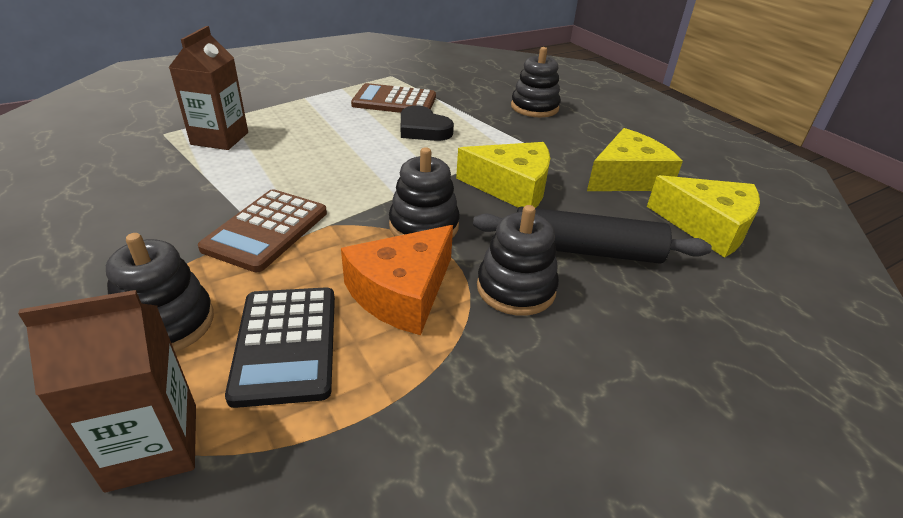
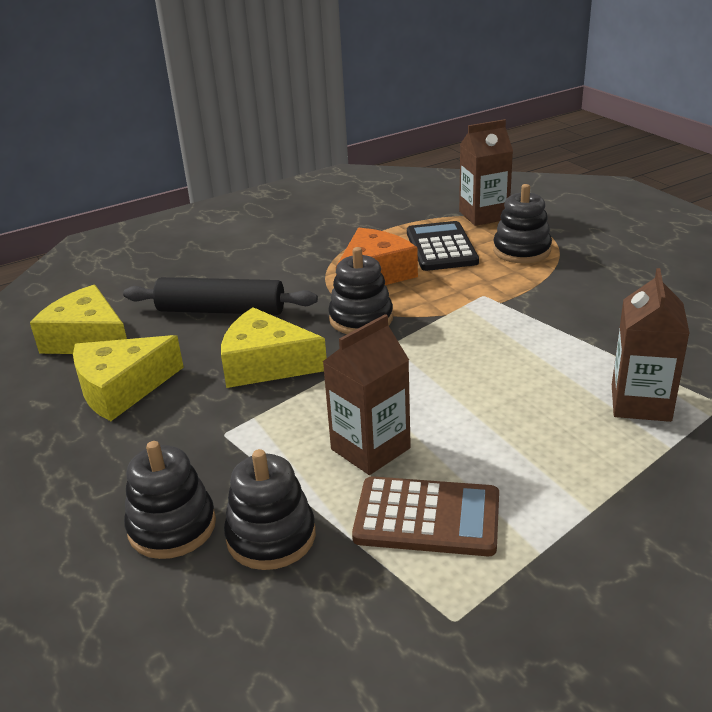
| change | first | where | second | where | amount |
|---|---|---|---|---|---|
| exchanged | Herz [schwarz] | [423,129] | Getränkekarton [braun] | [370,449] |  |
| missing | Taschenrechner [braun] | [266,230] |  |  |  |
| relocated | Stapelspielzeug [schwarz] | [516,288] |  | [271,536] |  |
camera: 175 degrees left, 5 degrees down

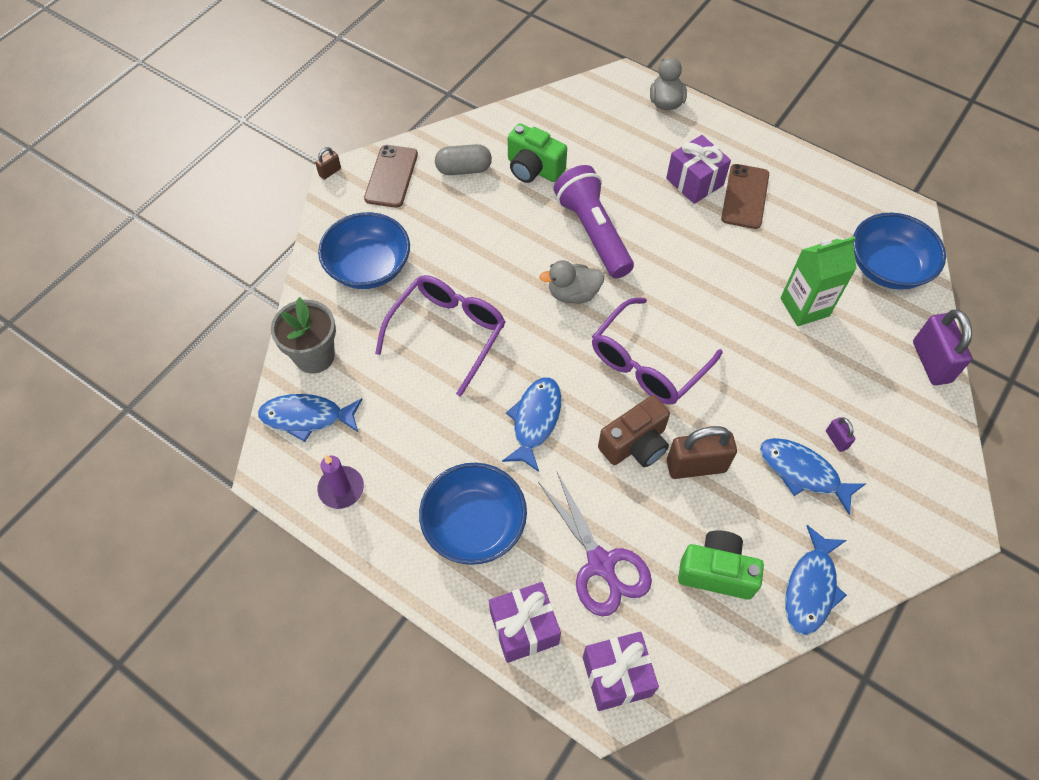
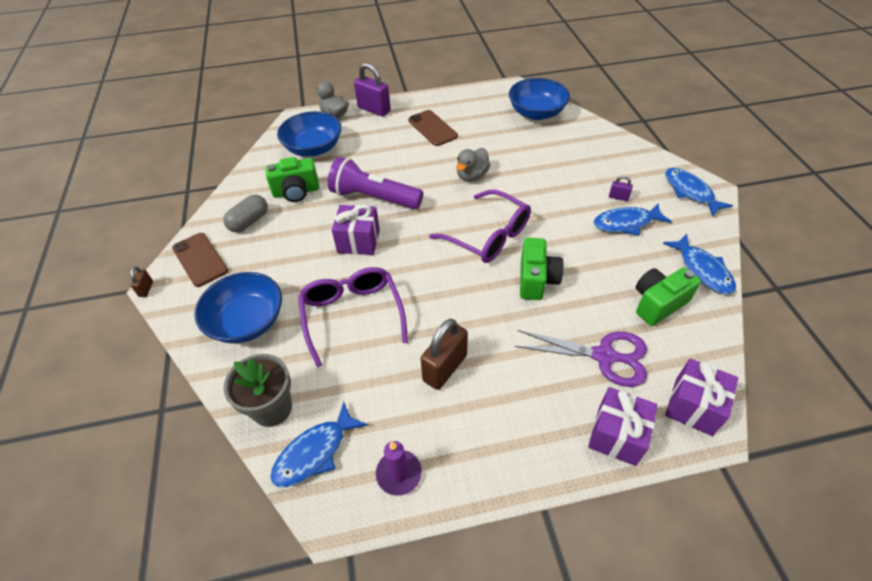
| change | first | where | second | where | amount |
|---|---|---|---|---|---|
| relocated | Geschenk [lila] | [694,182] |  | [358,241] |  |
| missing | Getränkekarton [grün] | [804,307] |  |  |  |
| relocated | Ente [grau] | [573,294] |  | [472,176] |  |
| spun | Brille [lila] | [648,362] |  | [488,236] | 45 degrees counterclockwise |
| relocated | Vorhängeschloss [lila] | [931,362] |  | [374,109] |  |
| relocated | Fisch [blau] | [535,421] |  | [690,192] |  |
| colour | Kamera [braun] | [635,444] | Kamera [grün] | [536,280] |  |
| relocated | Vorhängeschloss [braun] | [696,466] |  | [445,368] |  |
| relocated | Schüssel [blau] | [474,525] |  | [314,148] |  |
camera: 45 degrees left, 10 degrees down

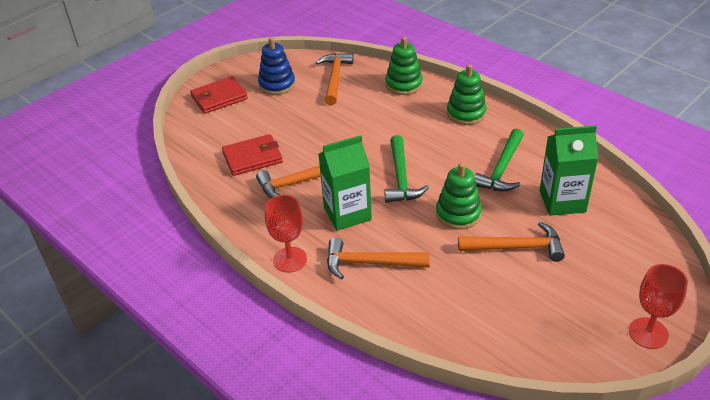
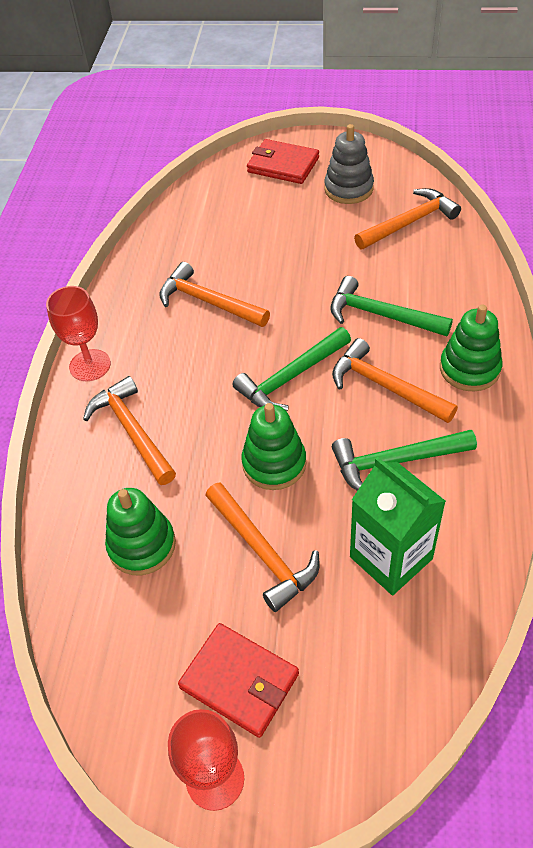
| change | first | where | second | where | amount |
|---|---|---|---|---|---|
| colour | Stapelspielzeug [blau] | [277,84] | Stapelspielzeug [grau] | [348,189] |  |
| relocated | Stapelspielzeug [grün] | [403,84] |  | [142,545] |  |
| relocated | Geldbörse [rot] | [252,157] |  | [239,681] |  |
| missing | Getränkekarton [grün] | [347,213] |  |  |  |
| appeared |  |  | Hammer [grün] | [381,315] |  |
| appeared |  |  | Hammer [orange] | [385,386] |  |
camera: 55 degrees right, 10 degrees up

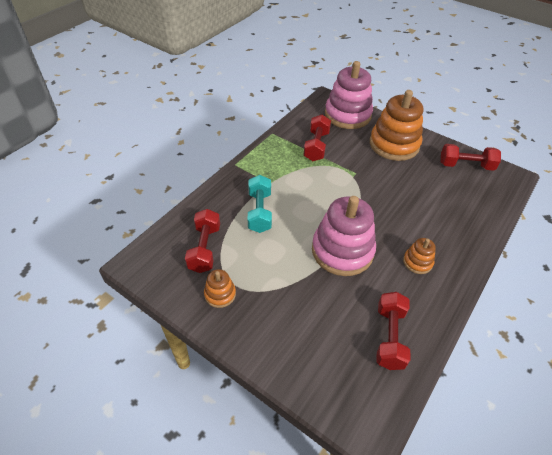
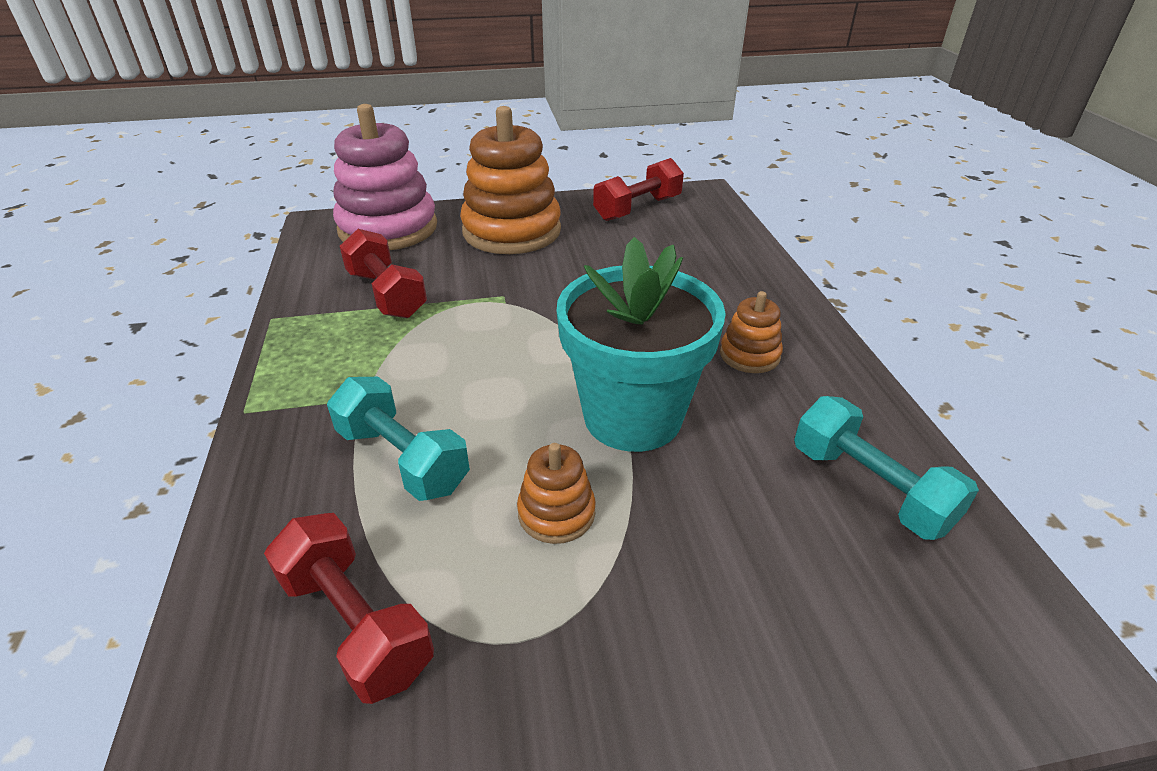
| change | first | where | second | where | amount |
|---|---|---|---|---|---|
| exchanged | Stapelspielzeug [rosa] | [342,251] | Blumentopf [türkis] | [632,417] |  |
| relocated | Stapelspielzeug [orange] | [220,294] |  | [556,513] |  |
| colour | Hantel [rot] | [389,337] | Hantel [türkis] | [869,488] |  |
camera: 45 degrees left, 10 degrees down

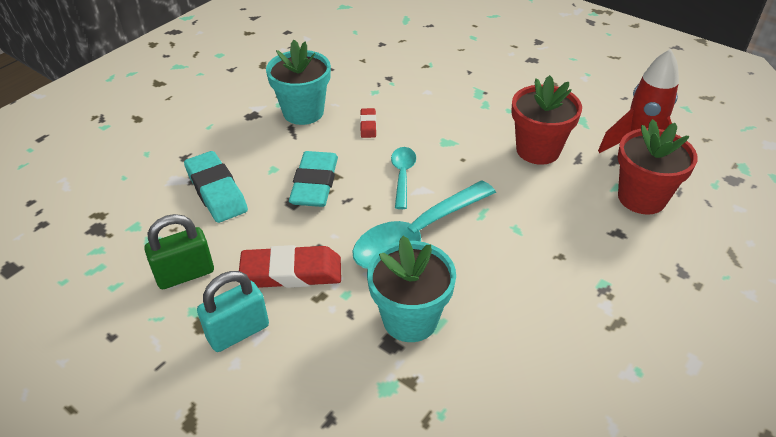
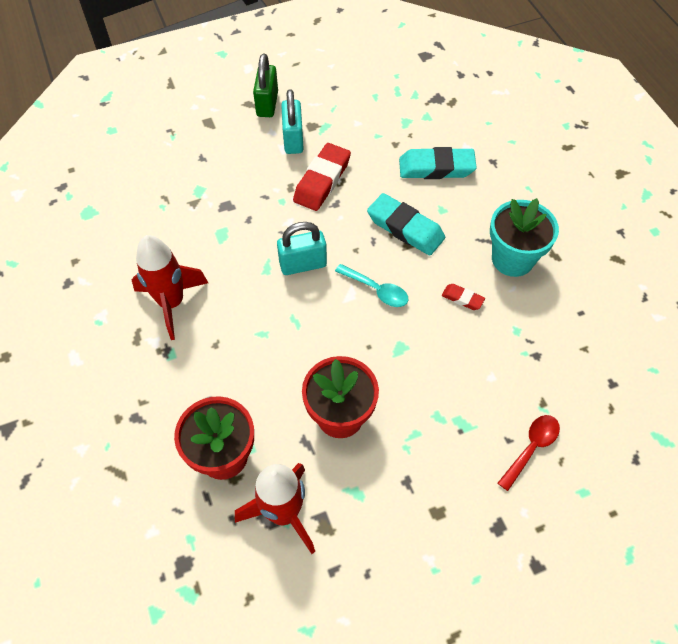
| change | first | where | second | where | amount |
|---|---|---|---|---|---|
| exchanged | Löffel [türkis] | [416,236] | Vorhängeschloss [türkis] | [303,264] |  |
| relocated | Vorhängeschloss [grün] | [185,274] |  | [267,104] |  |
| missing | Blumentopf [türkis] | [410,319] |  |  |  |
| appeared |  |  | Rakete [rot] | [172,303] |  |
| appeared |  |  | Löffel [rot] | [531,448] |  |
camera: 120 degrees right, 15 degrees up

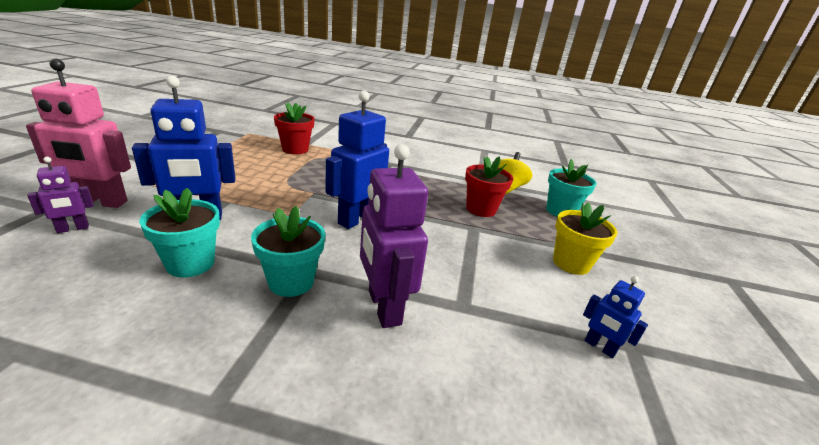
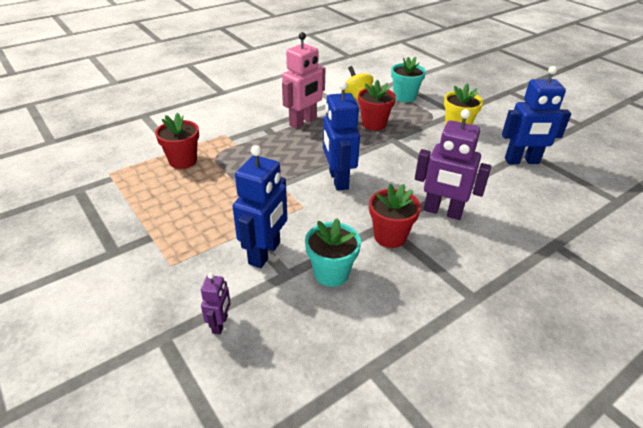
| change | first | where | second | where | amount |
|---|---|---|---|---|---|
| relocated | Roboter [rosa] | [100,202] |  | [303,122] |  |
| colour | Blumentopf [türkis] | [291,282] | Blumentopf [rot] | [390,236] |  |
| size | Roboter [blau] | [599,347] |  | [522,161] | x1.97 |
camera: 45 degrees left, 10 degrees up

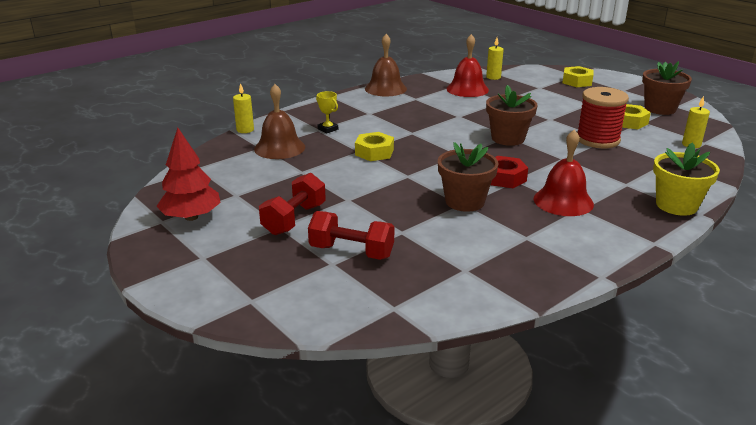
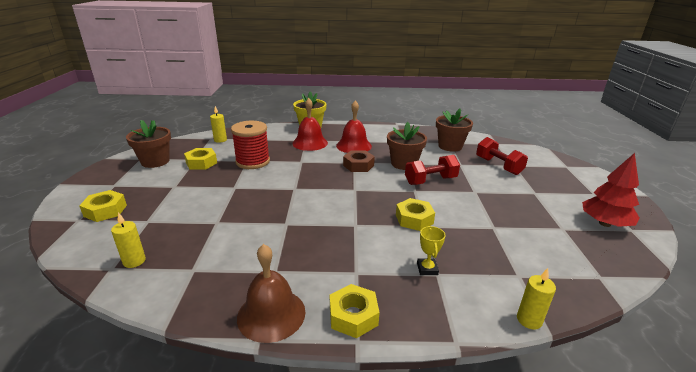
| change | first | where | second | where | amount |
|---|---|---|---|---|---|
| relocated | Glocke [rot] | [467,89] |  | [310,143] |  |
| missing | Glocke [braun] | [279,148] |  |  |  |
| relocated | Blumentopf [braun] | [508,138] |  | [450,146] |  |
| colour | Sechskantmutter [rot] | [504,178] | Sechskantmutter [braun] | [358,165] |  |
| relocated | Hantel [rot] | [294,219] |  | [430,181] |  |
| appeared |  |  | Sechskantmutter [gelb] | [353,316] |  |
camera: 140 degrees left, 0 degrees up

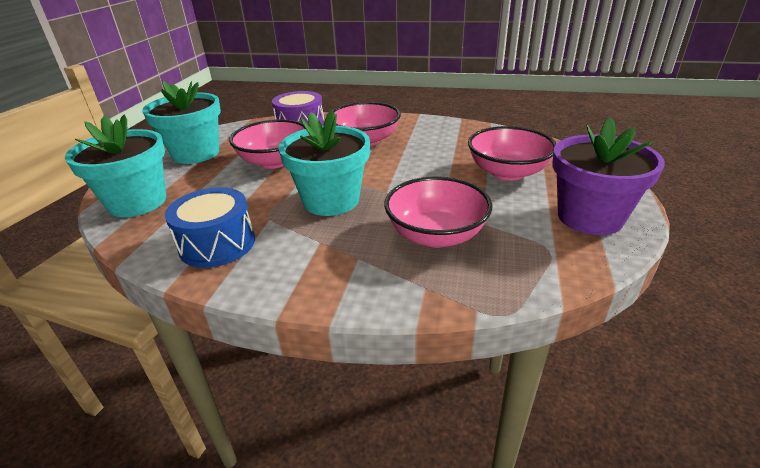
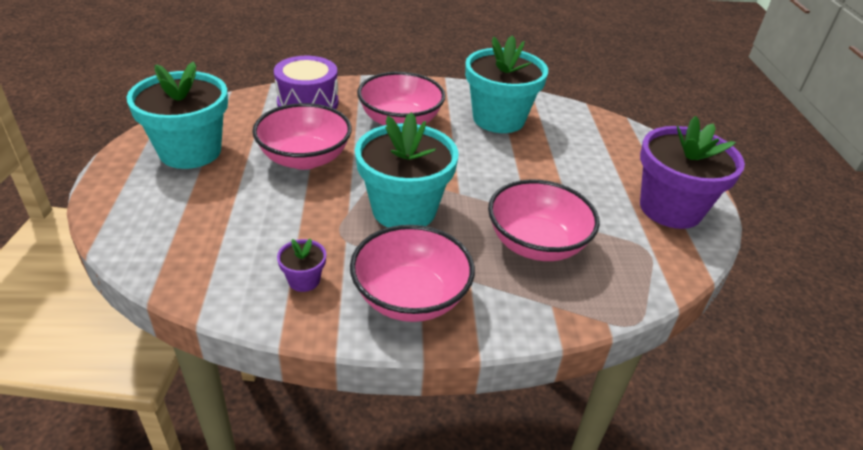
| change | first | where | second | where | amount |
|---|---|---|---|---|---|
| relocated | Blumentopf [türkis] | [137,202] |  | [498,119] |  |
| relocated | Schüssel [rosa] | [507,172] |  | [410,297] |  |
| exchanged | Trommel [blau] | [217,244] | Blumentopf [lila] | [304,280] |  |
camera: 20 degrees left, 5 degrees up

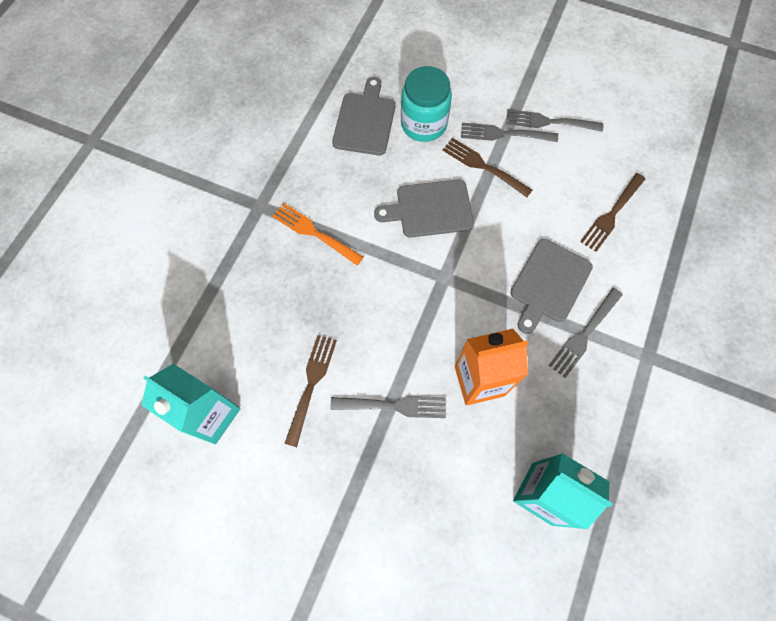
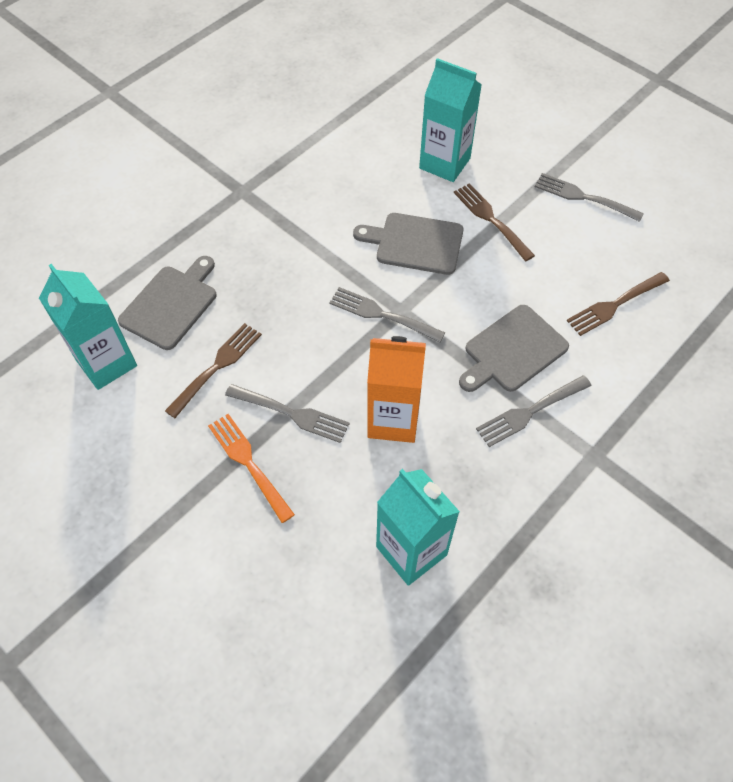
| change | first | where | second | where | amount |
|---|---|---|---|---|---|
| exchanged | Einmachglas [türkis] | [423,124] | Getränkekarton [türkis] | [444,163] |  |
| relocated | Schneidebrett [grau] | [365,121] |  | [171,304] |  |
| relocated | Gabel [grau] | [505,134] |  | [383,315] |  |
| relocated | Gabel [orange] | [315,233] |  | [249,464] |  |
camera: 20 degrees right, 10 degrees down

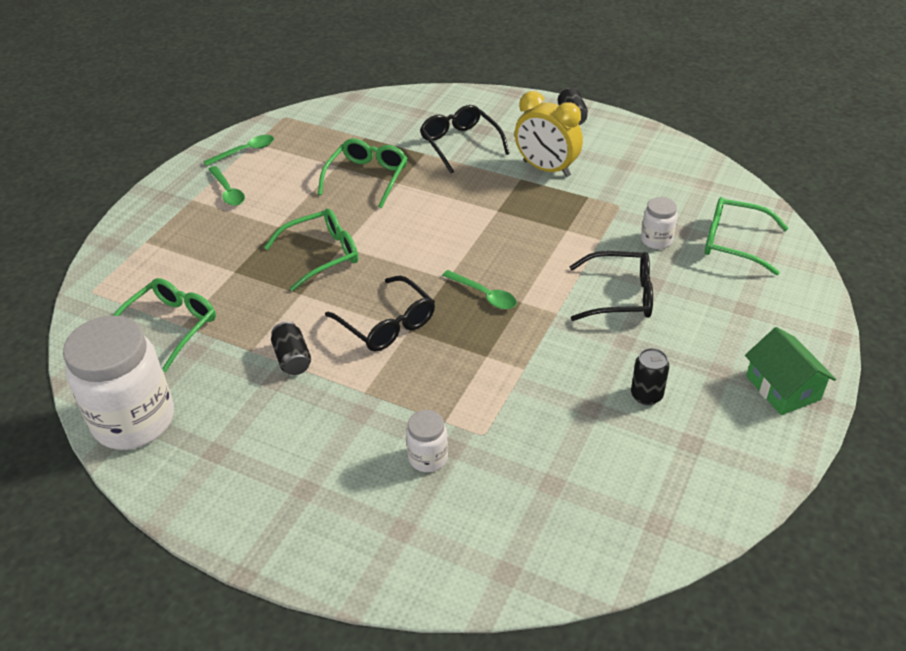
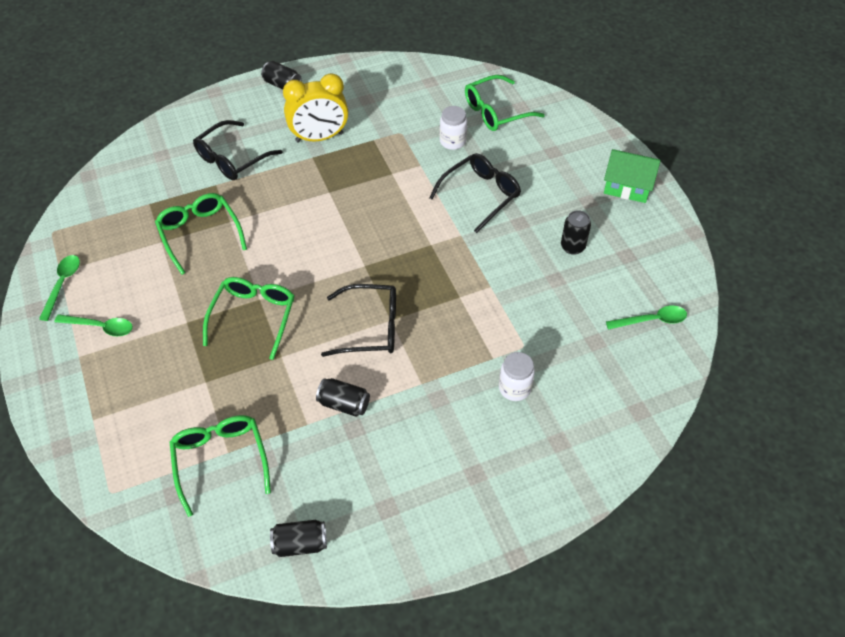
| change | first | where | second | where | amount |
|---|---|---|---|---|---|
| spun | Brille [schwarz] | [460,144] |  | [232,159] | 60 degrees counterclockwise |
| relocated | Löffel [grün] | [484,295] |  | [651,320] |  |
| exchanged | Einmachglas [weiß] | [134,421] | Dose [schwarz] | [300,544] |  |
camera: 50 degrees left, 10 degrees up

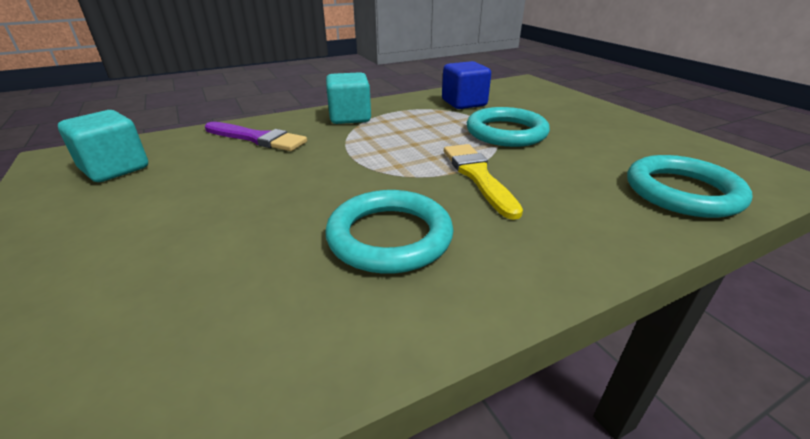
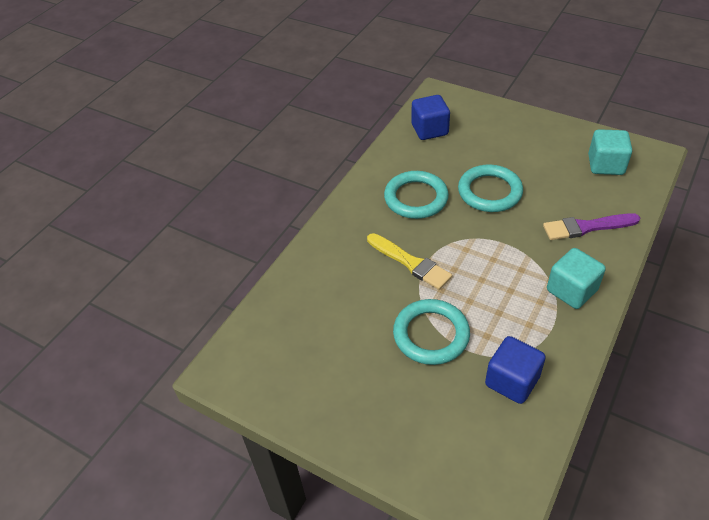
| change | first | where | second | where | amount |
|---|---|---|---|---|---|
| relocated | Ring [türkis] | [682,192] |  | [489,192] |  |
| appeared |  |  | Kubus [blau] | [429,130] |  |
camera: 150 degrees right, 15 degrees up

